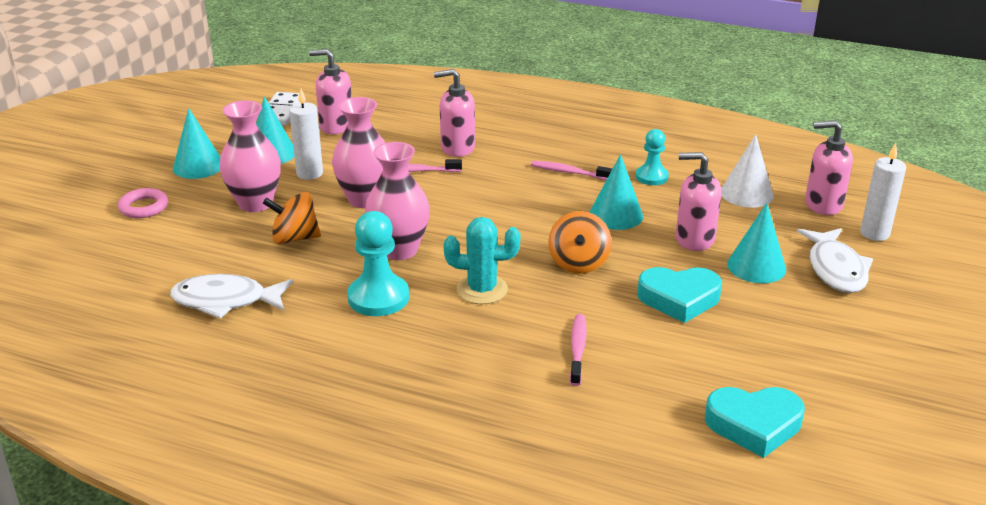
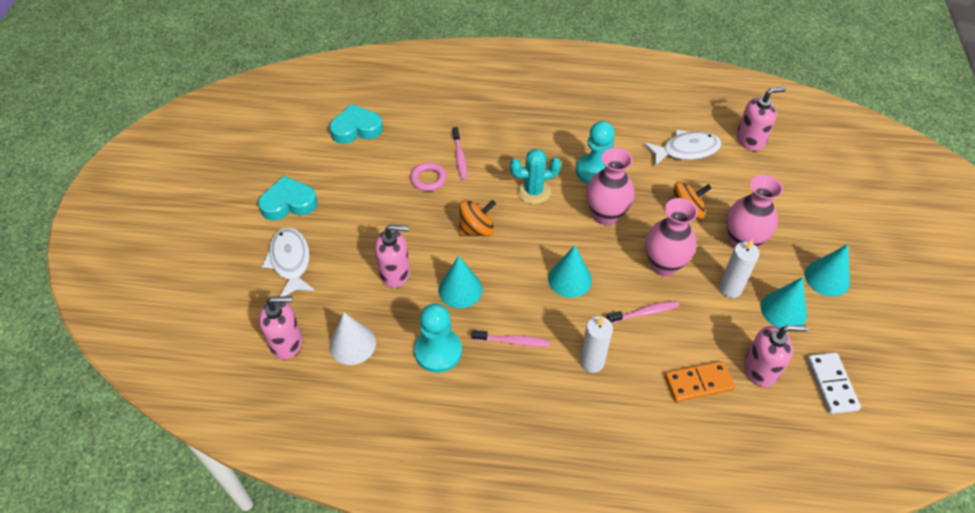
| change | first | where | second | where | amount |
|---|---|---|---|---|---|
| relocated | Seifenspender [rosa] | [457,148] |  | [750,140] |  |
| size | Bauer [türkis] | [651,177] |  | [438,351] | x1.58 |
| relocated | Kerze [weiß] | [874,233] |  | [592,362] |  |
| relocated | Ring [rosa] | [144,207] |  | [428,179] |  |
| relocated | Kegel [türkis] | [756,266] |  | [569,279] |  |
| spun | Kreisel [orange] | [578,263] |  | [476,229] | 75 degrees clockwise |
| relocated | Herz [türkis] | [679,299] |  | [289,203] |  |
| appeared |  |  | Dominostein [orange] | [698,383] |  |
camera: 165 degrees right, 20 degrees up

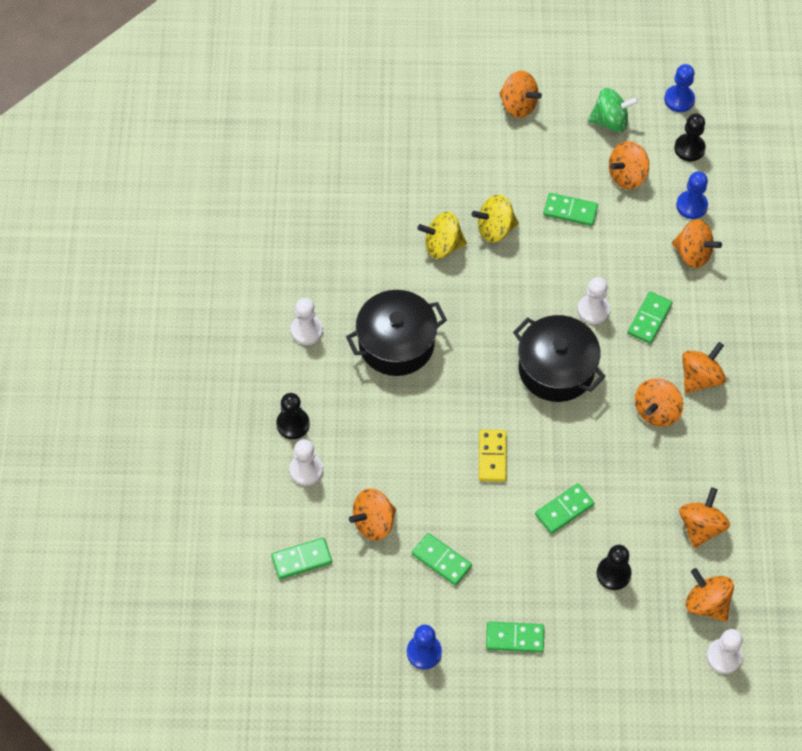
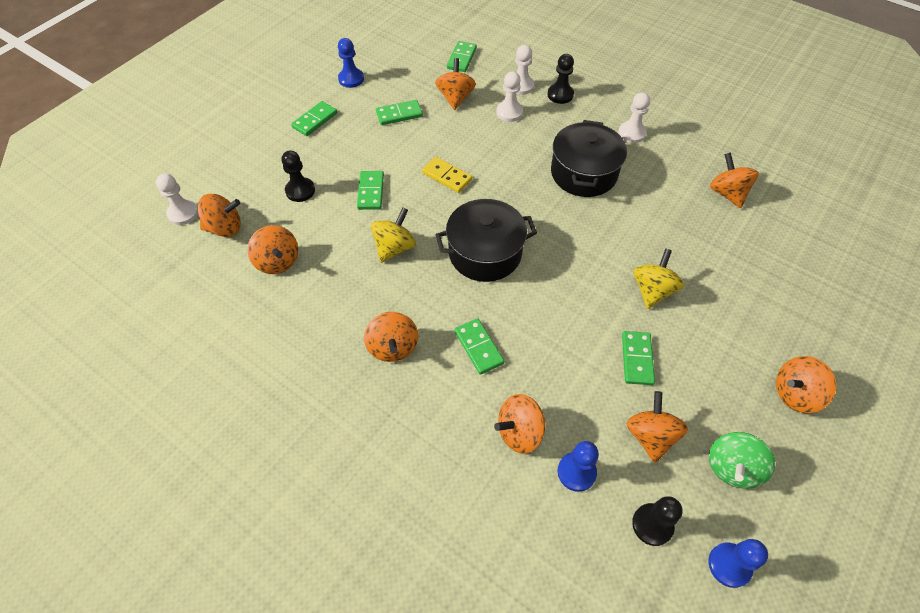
| change | first | where | second | where | amount |
|---|---|---|---|---|---|
| spun | Dominostein [grün] | [570,211] |  | [637,359] | 45 degrees counterclockwise |
| relocated | Kreisel [gelb] | [442,245] |  | [394,247] |  |
| relocated | Bauer [weiß] | [593,310] |  | [509,112] |  |
| relocated | Kreisel [orange] | [656,411] |  | [727,193] |  |
camera: 125 degrees right, 5 degrees down

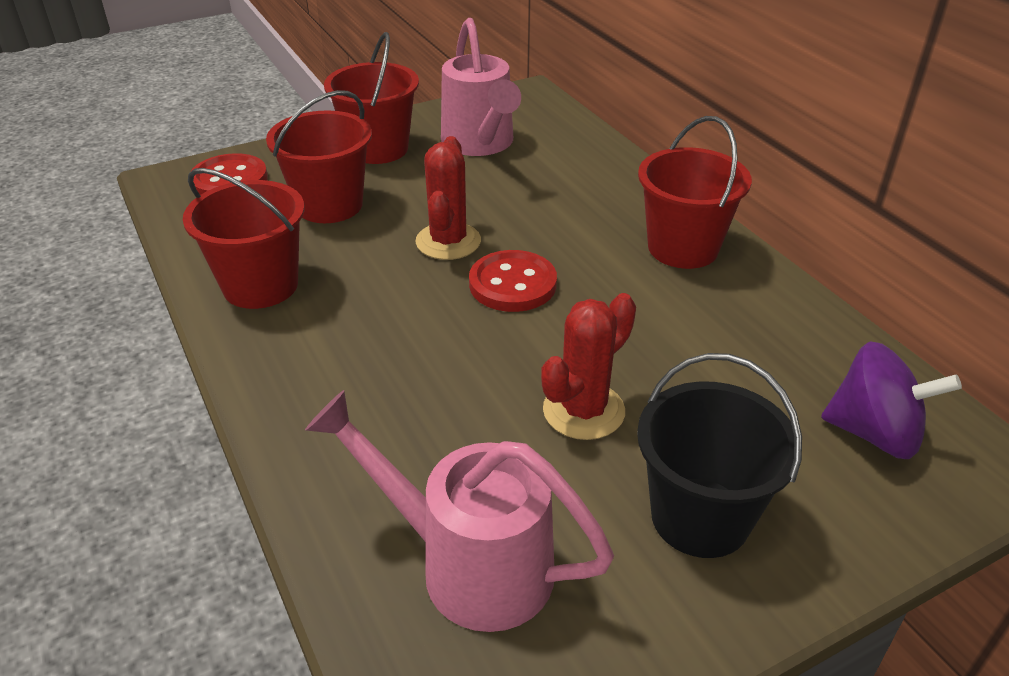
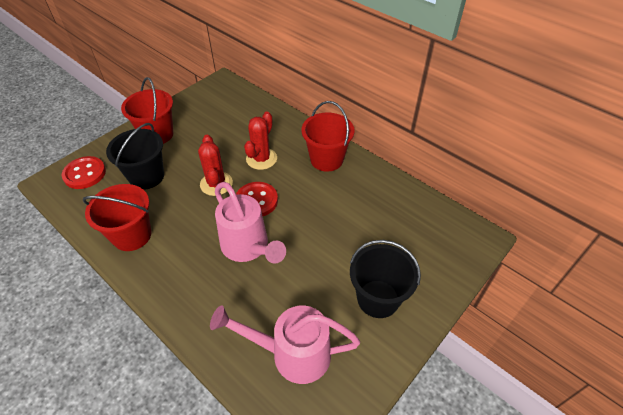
| change | first | where | second | where | amount |
|---|---|---|---|---|---|
| relocated | Gießkanne [rosa] | [480,144] |  | [248,247] |  |
| colour | Eimer [rot] | [329,205] | Eimer [schwarz] | [146,176] |  |
| relocated | Kaktus [rot] | [583,411] |  | [261,159] |  |
| missing | Kreisel [lila] | [874,433] |  |  |  |
camera: 20 degrees left, 10 degrees up

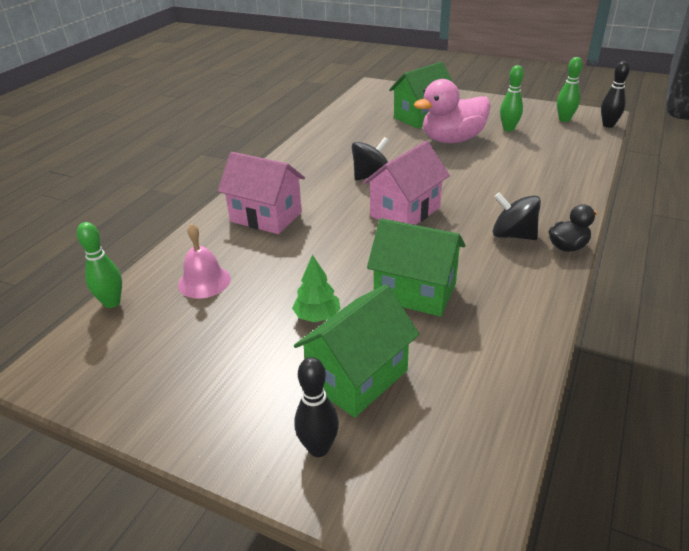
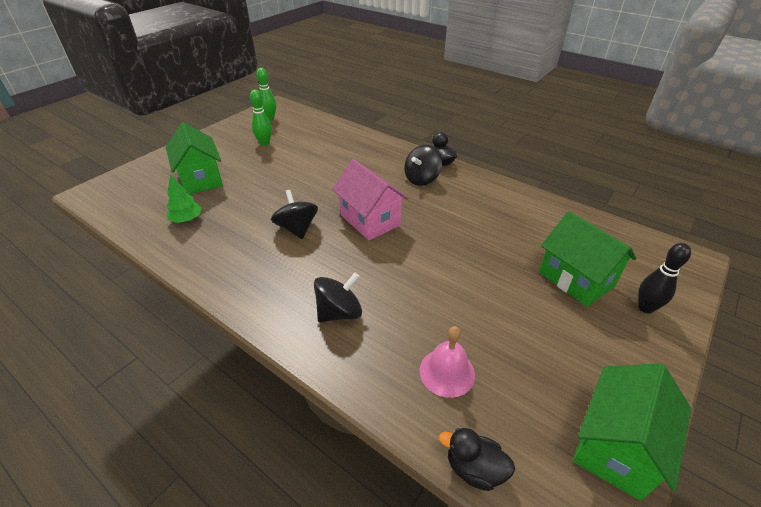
| change | first | where | second | where | amount |
|---|---|---|---|---|---|
| missing | Bowlingkegel [schwarz] | [608,125] |  |  |  |
| missing | Ente [rosa] | [452,140] |  |  |  |
| exchanged | Haus [rosa] | [266,217] | Kreisel [schwarz] | [339,312] |  |
| relocated | Haus [grün] | [415,292] |  | [615,446] |  |
| exchanged | Bowlingkegel [grün] | [112,303] | Ente [schwarz] | [474,469] |  |
| relocated | Baum [grün] | [317,316] |  | [187,219] |  |
camera: 80 degrees left, 5 degrees up

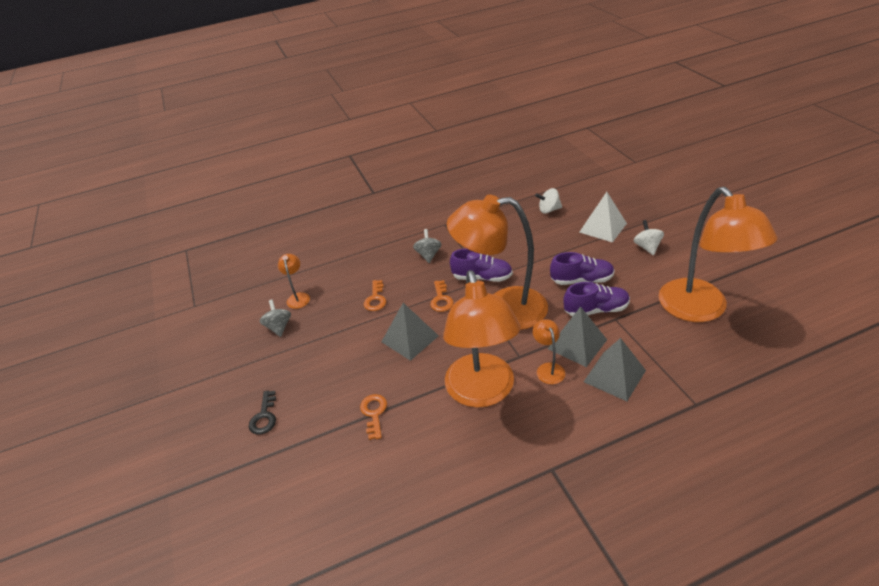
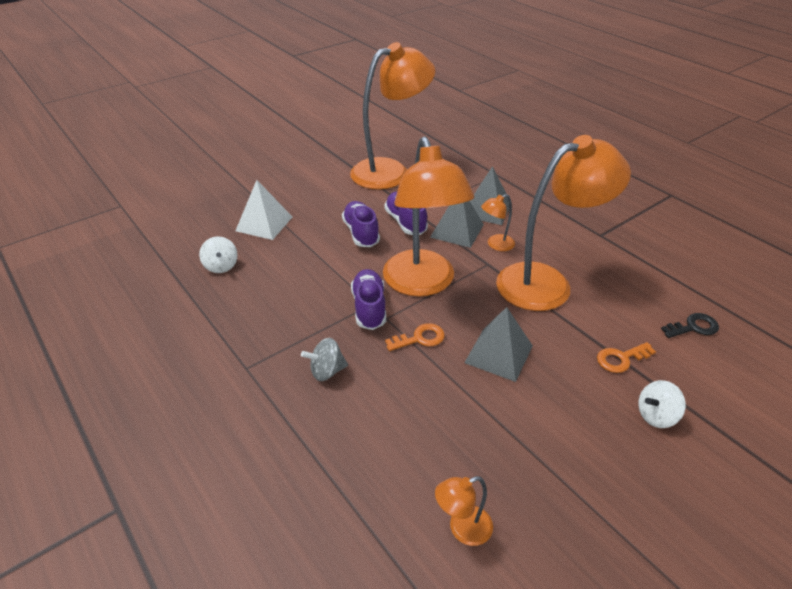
| change | first | where | second | where | amount |
|---|---|---|---|---|---|
| relocated | Kreisel [weiß] | [647,247] |  | [656,416] |  |
| missing | Schlüssel [orange] | [375,299] |  |  |  |
| missing | Kreisel [grau] | [279,327] |  |  |  |
| relocated | Schlüssel [schwarz] | [264,417] |  | [693,327] |  |
camera: 110 degrees left, 0 degrees up

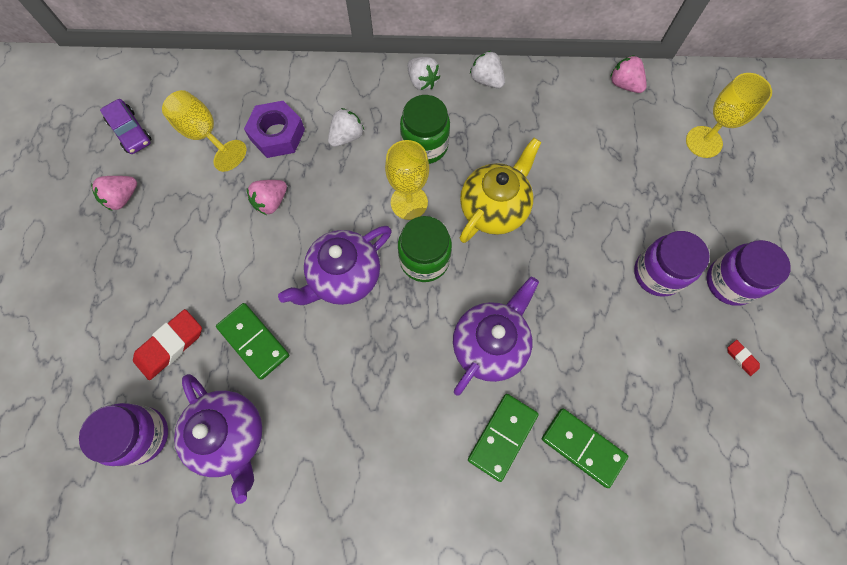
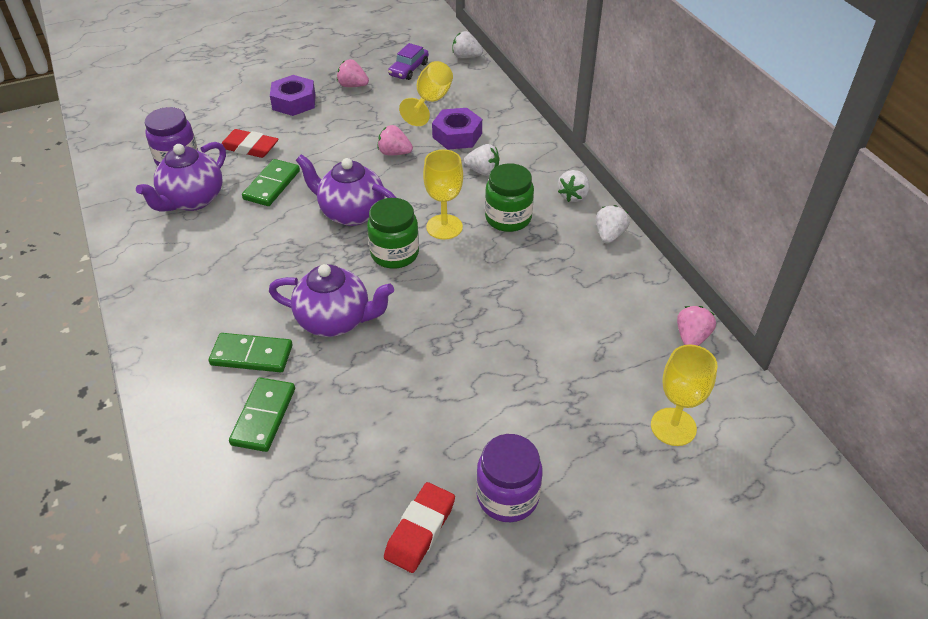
| change | first | where | second | where | amount |
|---|---|---|---|---|---|
| missing | Teekanne [gelb] | [494,209] |  |  |  |
| missing | Einmachglas [lila] | [657,273] |  |  |  |
| size | Radiergummi [rot] | [741,358] |  | [420,530] | x2.05 |
| appeared |  |  | Erdbeere [weiß] | [466,57] |  |
| appeared |  |  | Sechskantmutter [lila] | [294,102] |  |
camera: 65 degrees right, 25 degrees down

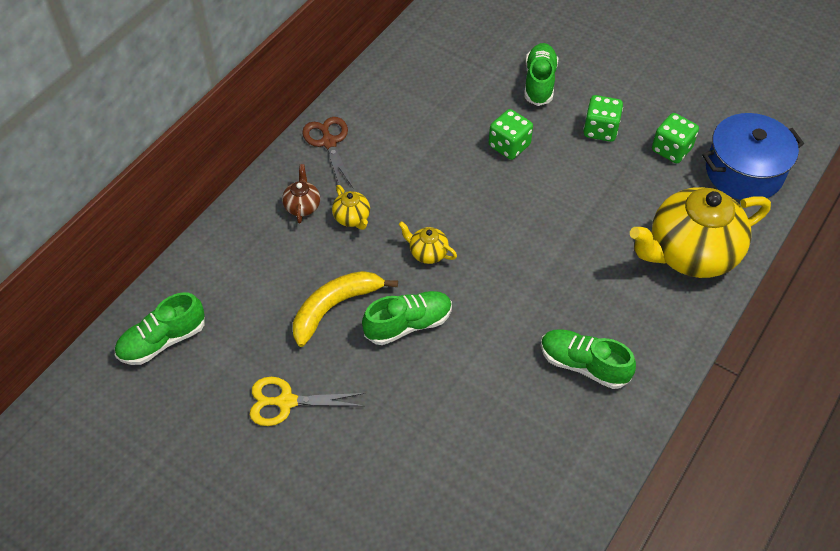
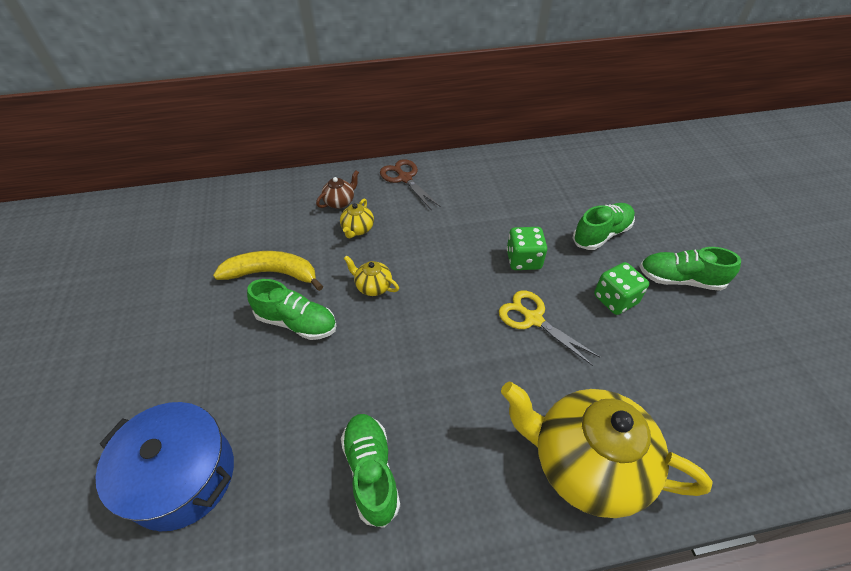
| change | first | where | second | where | amount |
|---|---|---|---|---|---|
| missing | Spielwürfel [grün] | [671,149] |  |  |  |
| relocated | Kochtopf [blau] | [744,172] |  | [182,476] |  |
| spun | Schere [braun] | [329,142] |  | [405,178] | 60 degrees counterclockwise |
| spun | Teekanne [gelb] | [427,253] |  | [373,286] | 45 degrees counterclockwise |
| relocated | Schuh [grün] | [162,341] |  | [679,279] |  |
| relocated | Schere [gelb] | [286,402] |  | [533,319] |  |
camera: 45 degrees right, 5 degrees down

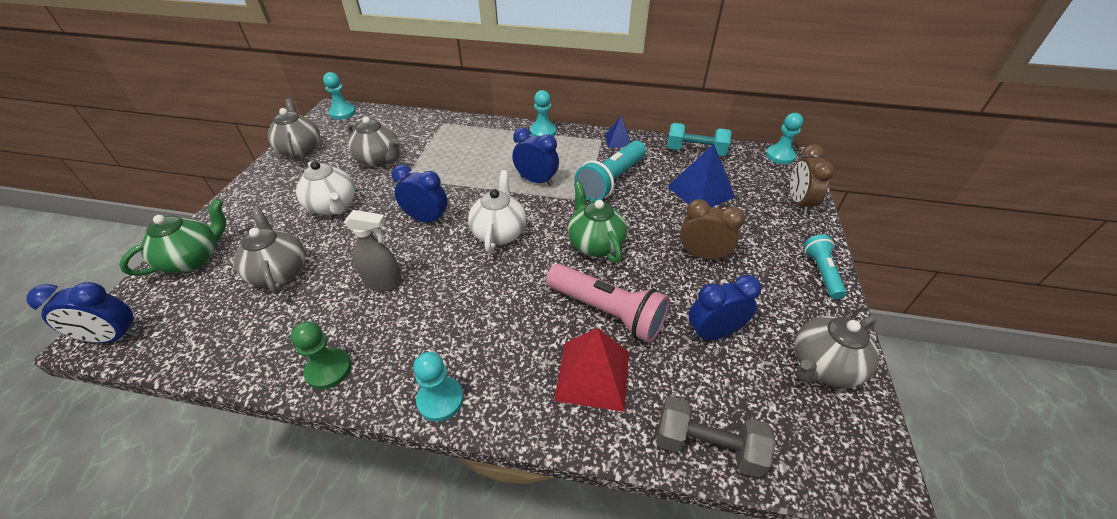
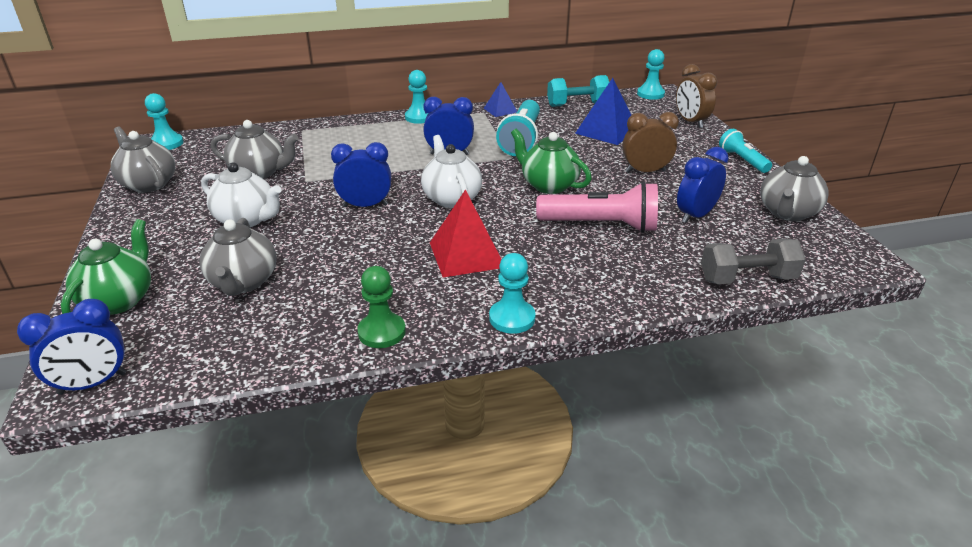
| change | first | where | second | where | amount |
|---|---|---|---|---|---|
| spun | Teekanne [grau] | [280,272] |  | [243,282] | 135 degrees counterclockwise |
| missing | Sprühflasche [grau] | [384,282] |  |  |  |
| relocated | Pyramide [rot] | [592,375] |  | [466,254] |  |
camera: 25 degrees left, 10 degrees down

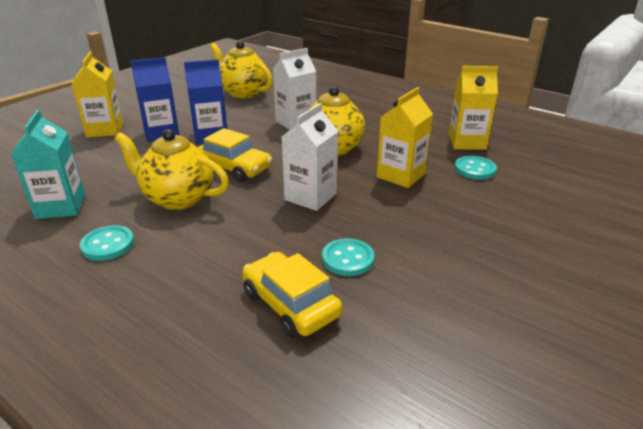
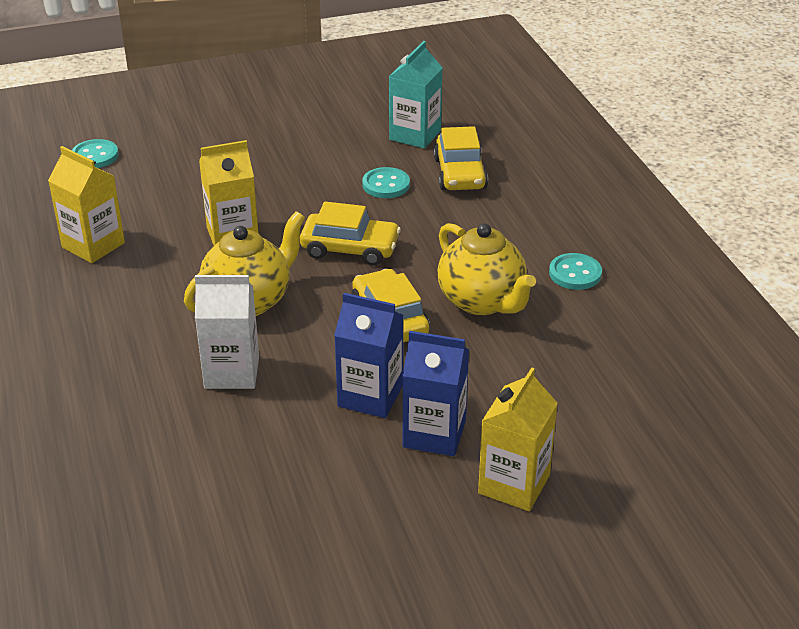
| change | first | where | second | where | amount |
|---|---|---|---|---|---|
| missing | Teekanne [gelb] | [243,93] |  |  |  |
| exchanged | Getränkekarton [weiß] | [310,197] | Auto [gelb] | [350,248] |  |
| relocated | Getränkekarton [türkis] | [61,206] |  | [415,135] |  |
| relocated | Knopf [türkis] | [474,169] |  | [95,156] |  |
camera: 145 degrees left, 5 degrees up

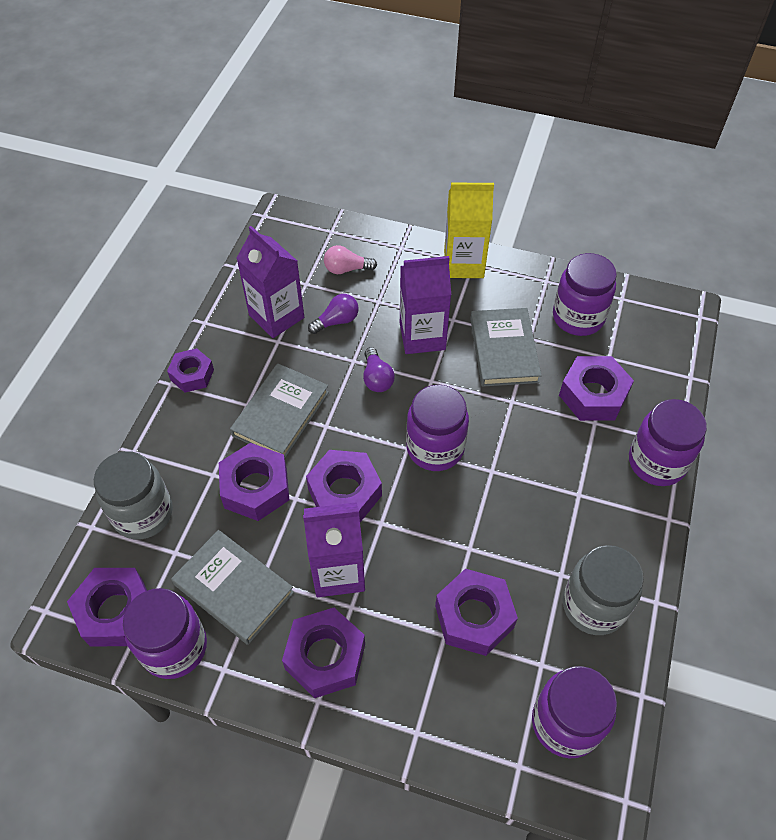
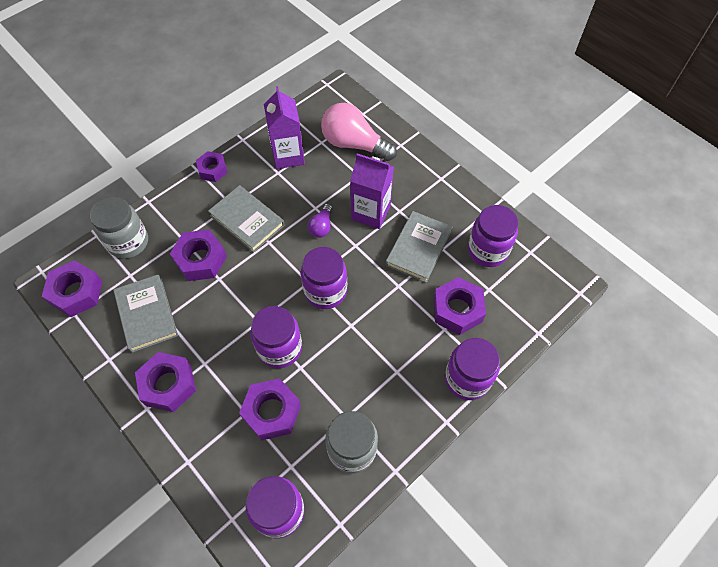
| change | first | where | second | where | amount |
|---|---|---|---|---|---|
| missing | Getränkekarton [gelb] | [463,264] |  |  |  |
| size | Glühbirne [rosa] | [346,269] |  | [354,144] | x2.03 |
| missing | Glühbirne [lila] | [337,321] |  |  |  |
| spun | Buch [grau] | [281,413] |  | [247,220] | 75 degrees clockwise |
| missing | Sechskantmutter [lila] | [344,492] |  |  |  |
| missing | Getränkekarton [lila] | [338,572] |  |  |  |
| relocated | Einmachglas [lila] | [174,647] |  | [279,348] |  |
camera: 30 degrees right, 5 degrees up

